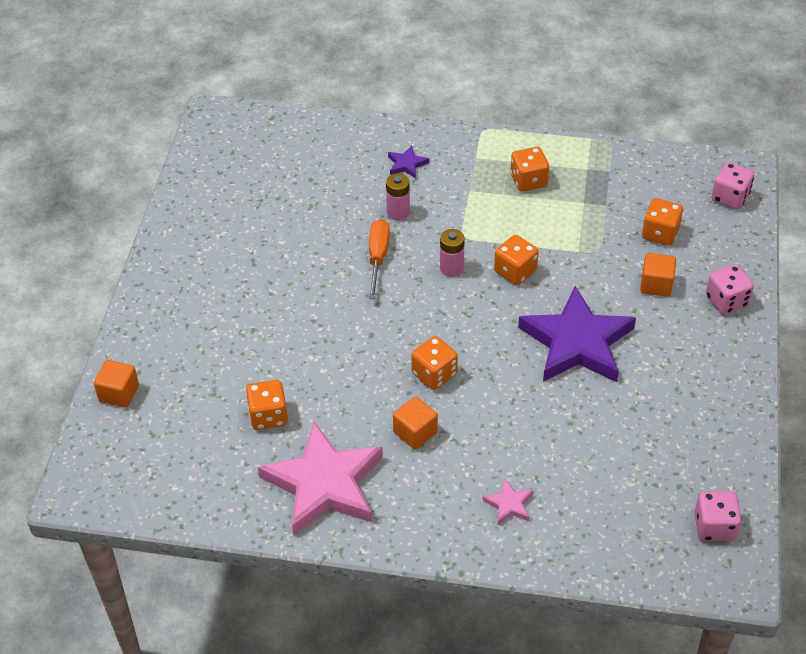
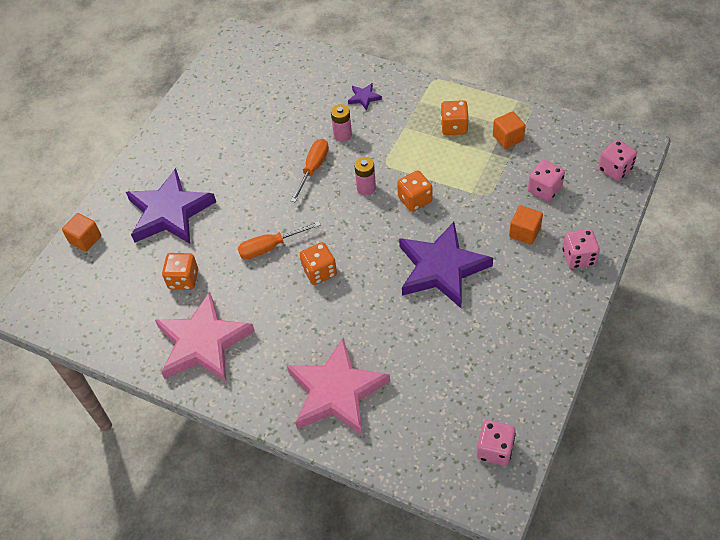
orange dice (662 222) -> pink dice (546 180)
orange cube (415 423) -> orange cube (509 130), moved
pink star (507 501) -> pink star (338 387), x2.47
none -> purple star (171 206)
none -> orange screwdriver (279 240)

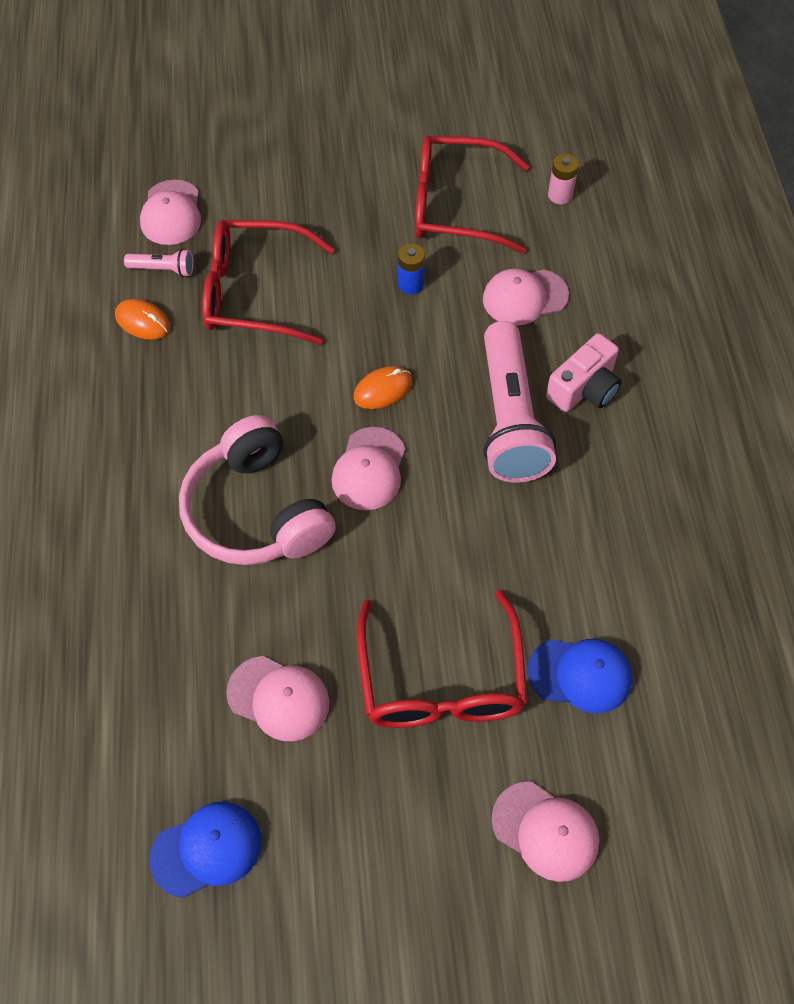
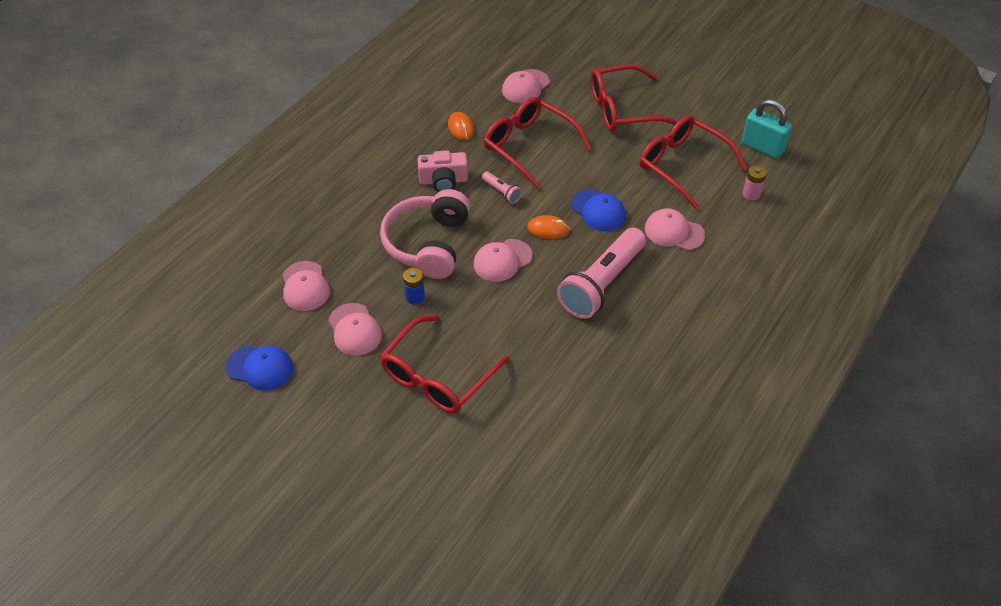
blue battery (411 269) -> blue battery (414 286), moved
pink flashlight (159 263) -> pink flashlight (502 188), moved
pink camera (584 372) -> pink camera (443 171), moved
blue cap (580 676) -> blue cap (598 210), moved
pink cap (545 832) -> pink cap (306 286), moved
none -> red glasses (634 97)
none -> turquoise padlock (766 129)

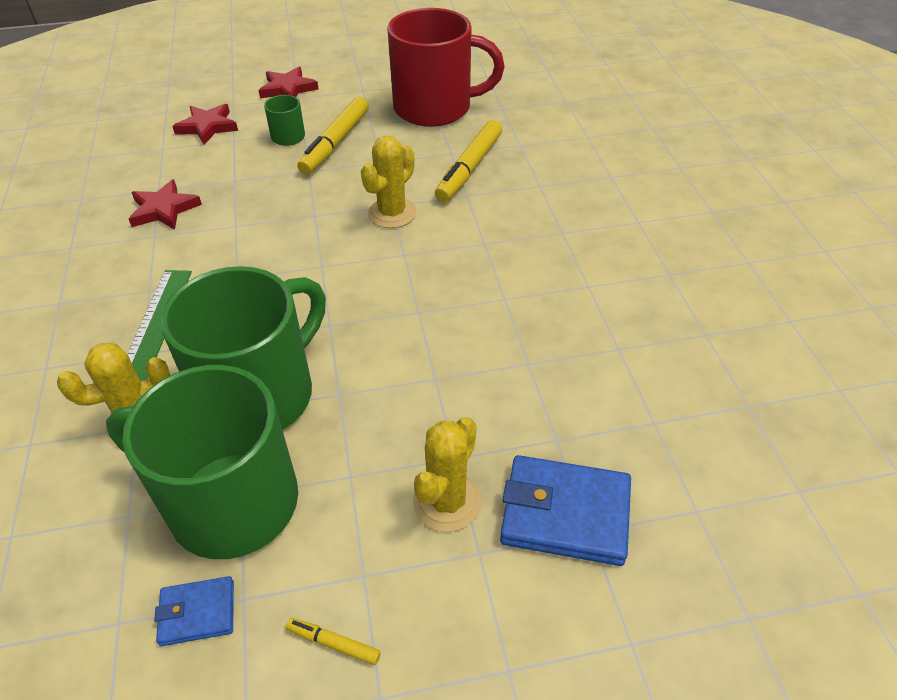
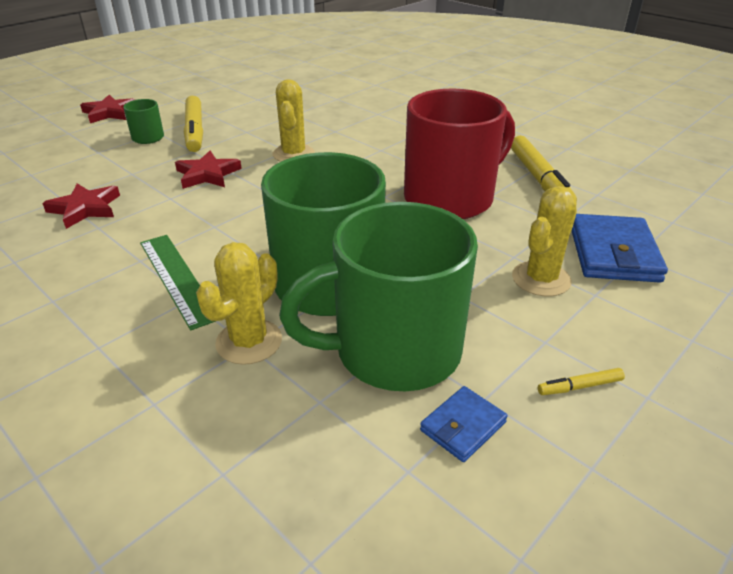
red mug (446 67) -> red mug (459 154), moved
red star (205 124) -> red star (208 170), moved
yellow marker (468 161) -> yellow marker (544 169), moved
yellow cactus (447 474) -> yellow cactus (544 241), 45 degrees clockwise
blue wallet (565 510) -> blue wallet (619 248), 60 degrees counterclockwise

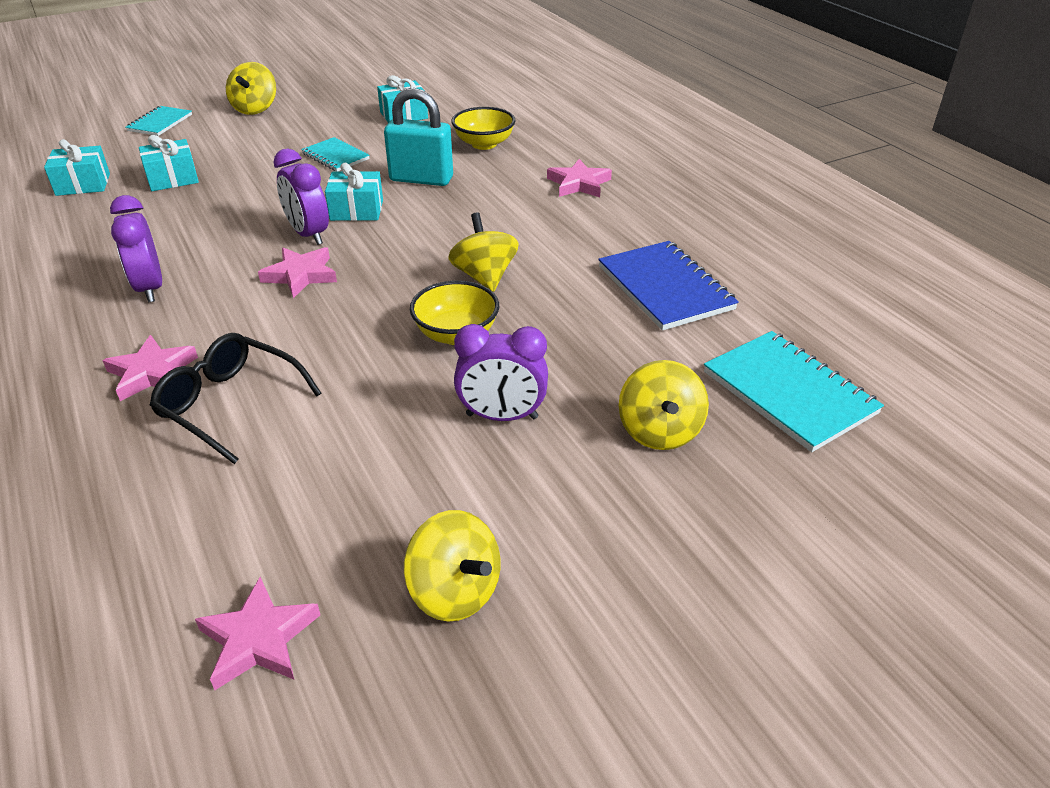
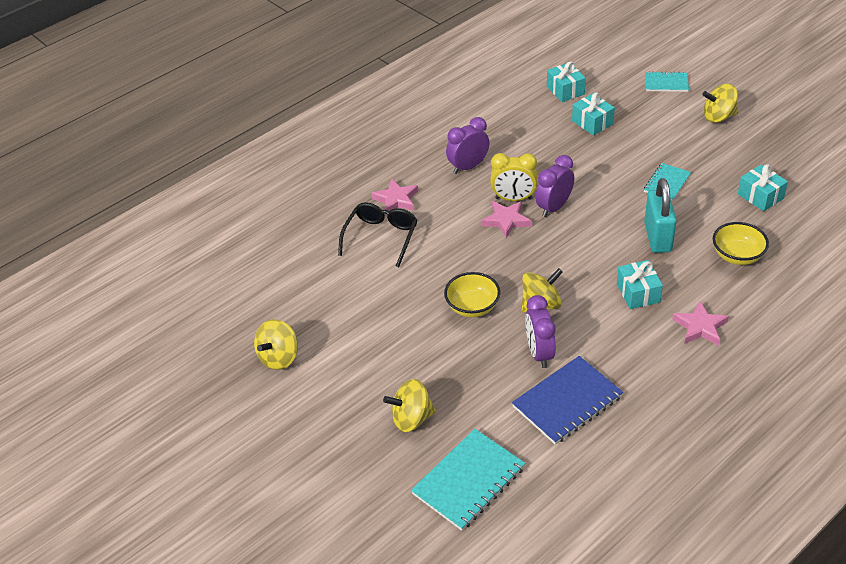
turquoise gift (354 192) -> turquoise gift (640 284), moved
purple clock (501 372) -> purple clock (540 331), moved
pink star (257 633) -> none
none -> yellow clock (514 177)

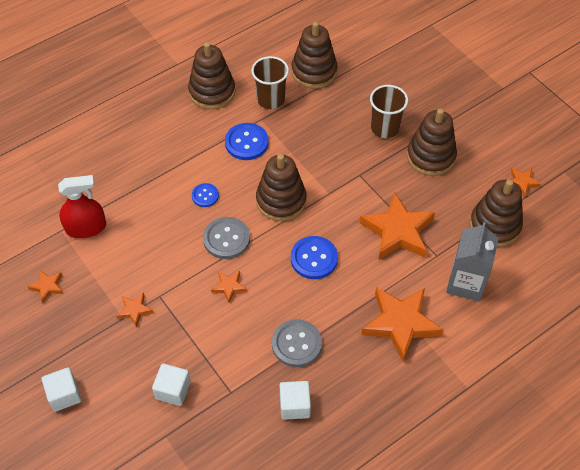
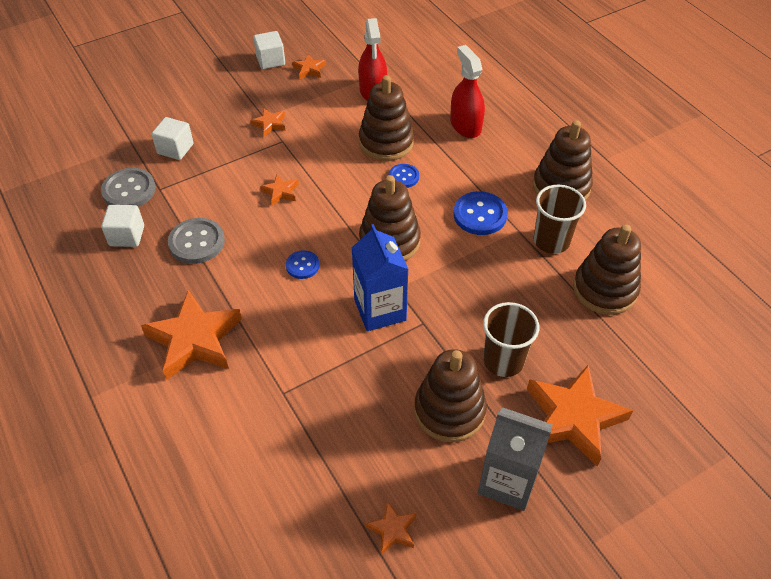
brown stacking toy (496 213) -> brown stacking toy (386 118), moved
orange star (397 226) -> orange star (580 416), moved
grey button (226 238) -> grey button (128 187), moved
grey carton (472 262) -> grey carton (515 459), moved
blue button (314 257) -> blue button (303 264), x0.60
white cube (61 390) -> white cube (269 50), moved
none -> red spray bottle (467 91)
none -> blue carton (380 277)

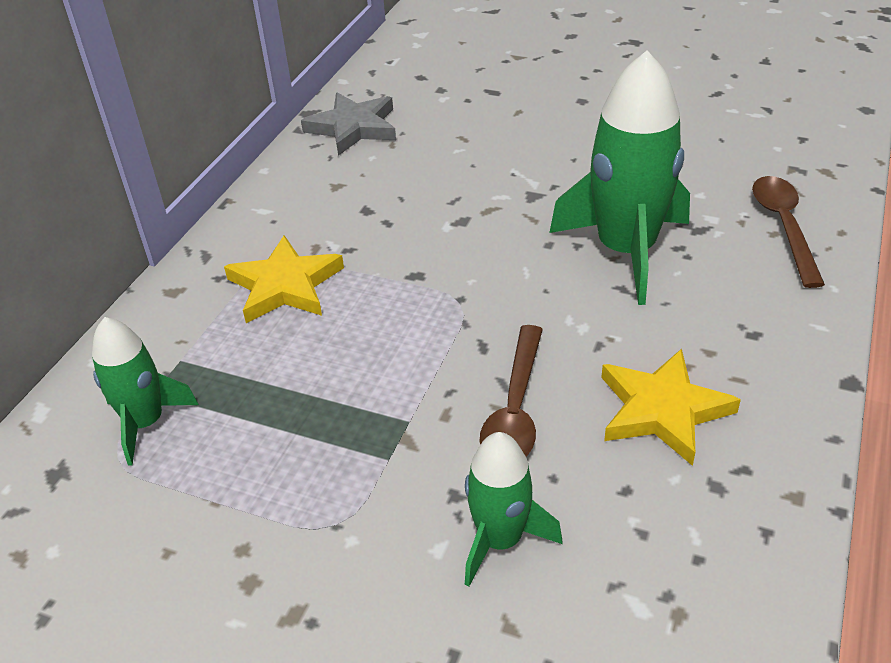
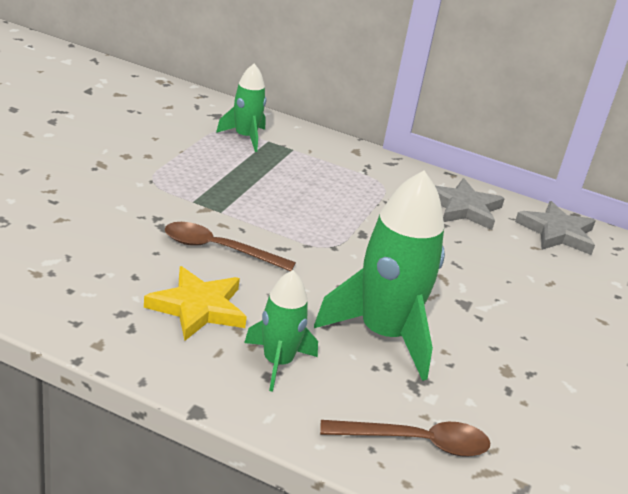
yellow star (284 279) -> none
green rocket (513 509) -> green rocket (281 331), moved
none -> grey star (470 204)

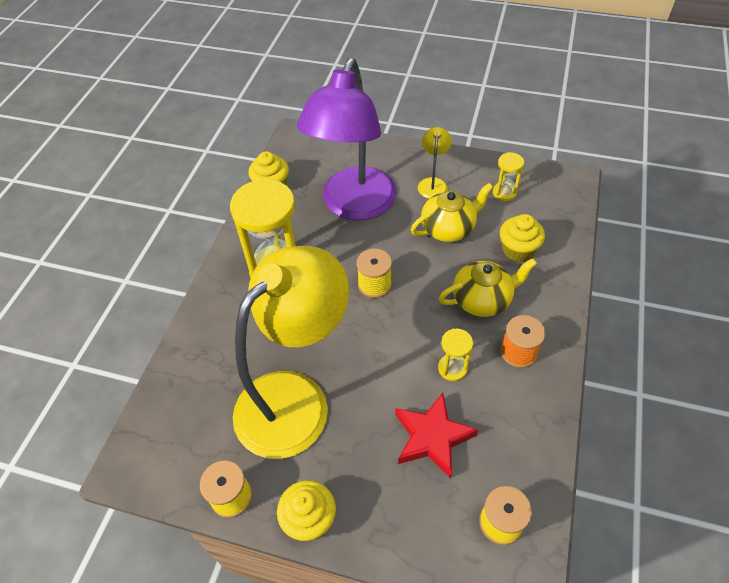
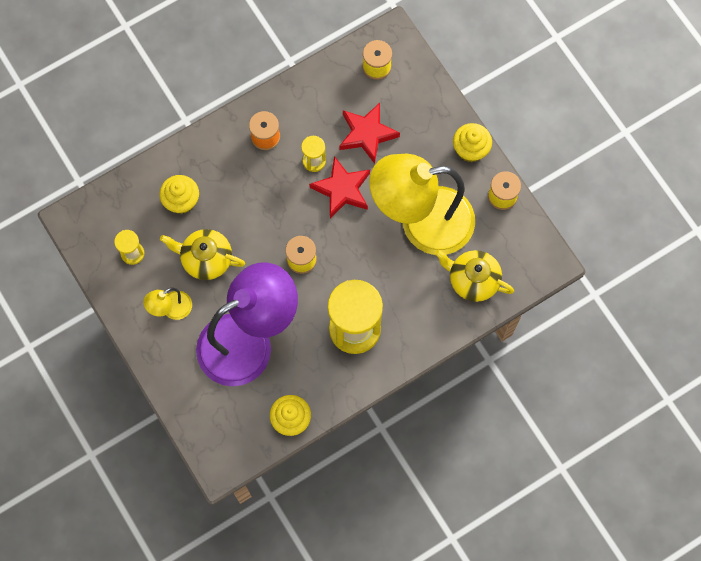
yellow teapot (488 287) -> yellow teapot (474 276), moved
none -> red star (339 187)

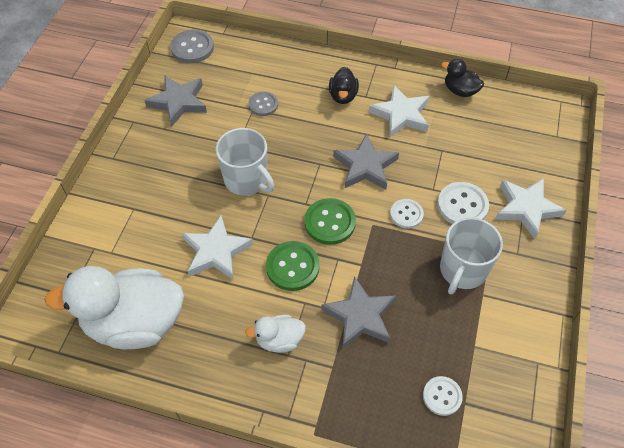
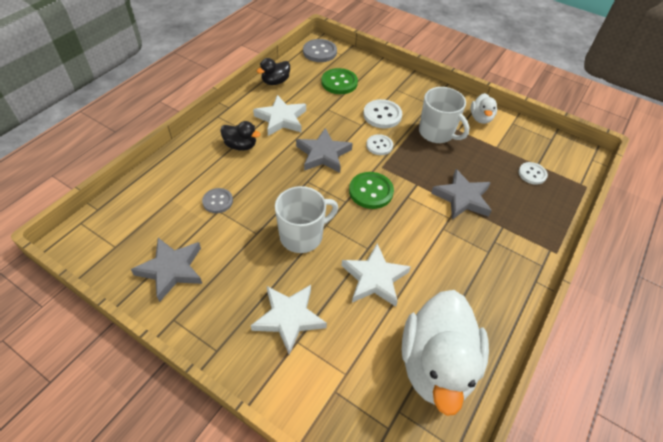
grey button (192 46) -> grey button (320 50), moved
white star (531 208) -> white star (289 320), moved
green button (293 266) -> green button (339 81), moved
white duck (275 334) -> white duck (484 108), moved

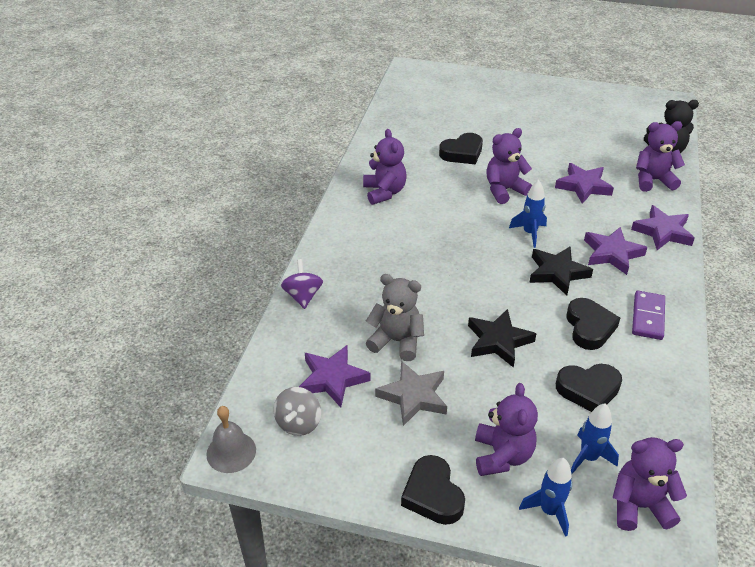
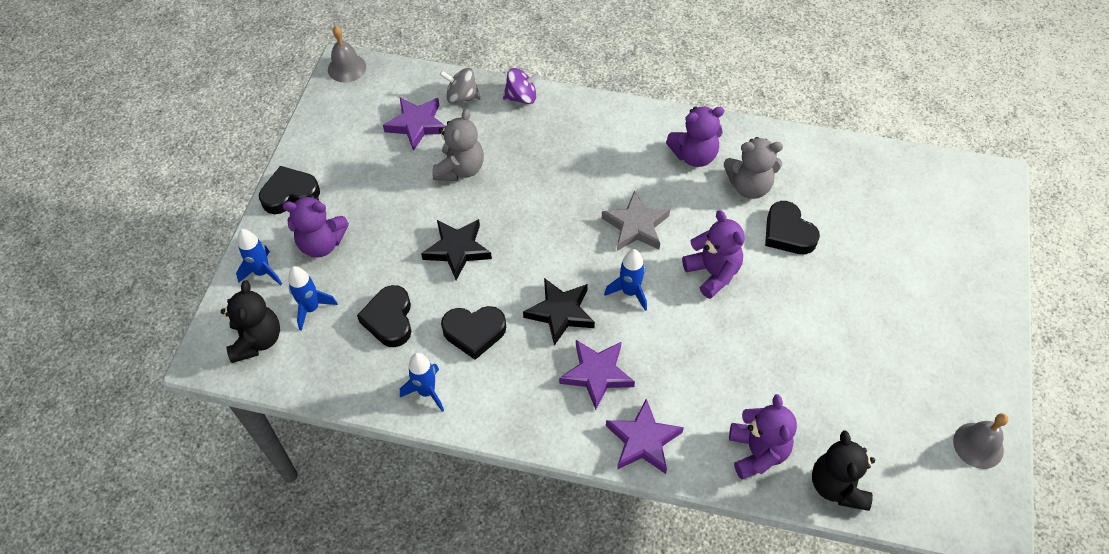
purple star (584 183) -> none
purple domino (648 315) -> none
grey star (411 393) -> grey star (636 221), moved
grey spinning top (297 411) -> grey spinning top (459 86), moved
purple teddy bear (649 484) -> black teddy bear (250 321)
none -> grey teddy bear (753 168)
none -> blue rocket (422 382)
none -> grey bell (980 441)

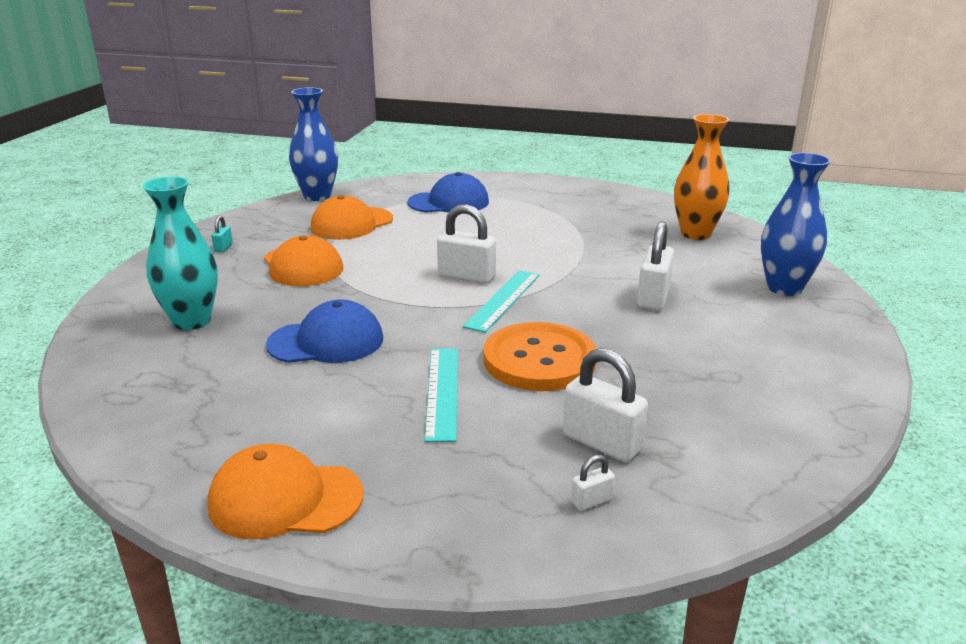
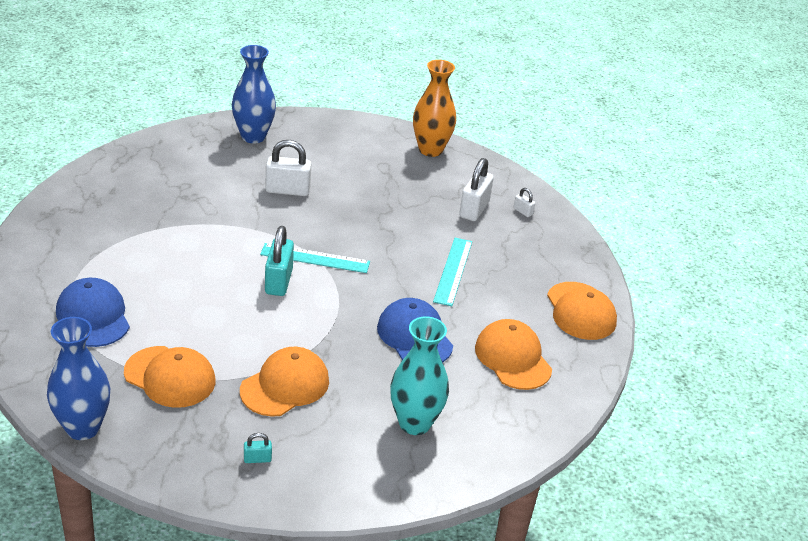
orange vase (702 177) -> orange vase (434 108), moved
white padlock (466 244) -> turquoise padlock (279 261)
orange button (539 356) -> none
turquoise ruler (441 395) -> turquoise ruler (452 272), 60 degrees counterclockwise
none -> orange cap (513 354)

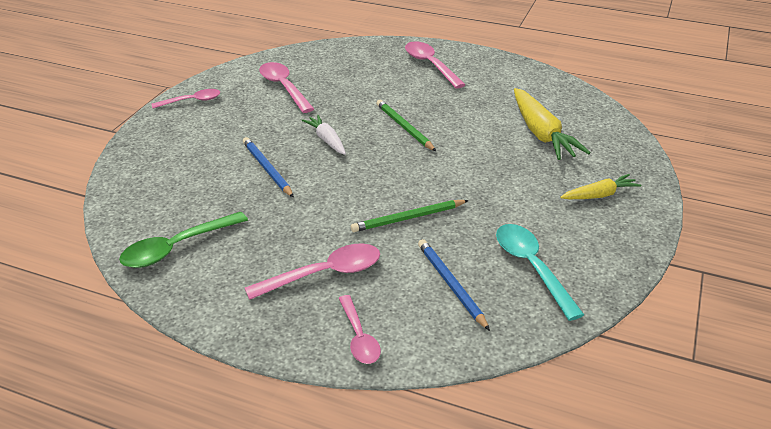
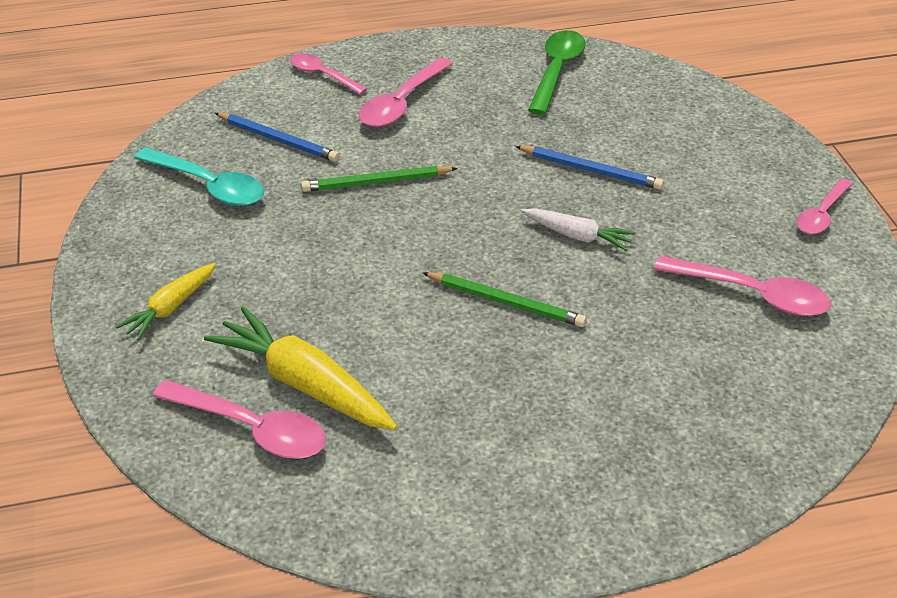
pink spoon (435 64) -> pink spoon (239 419), moved
green pencil (410 216) -> green pencil (379 179), 135 degrees counterclockwise

